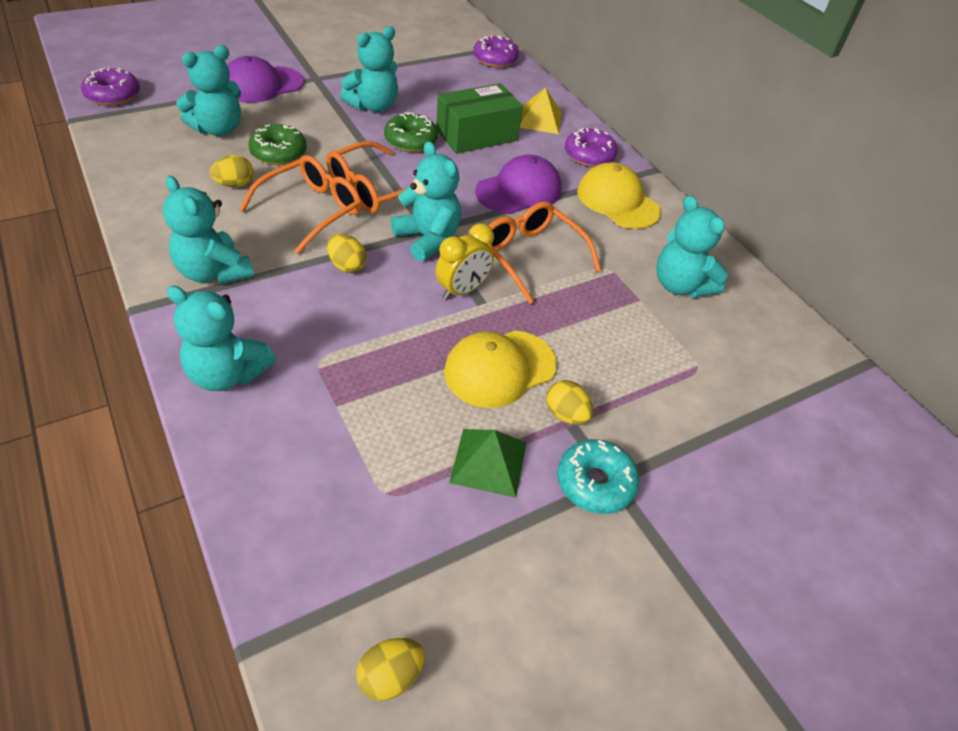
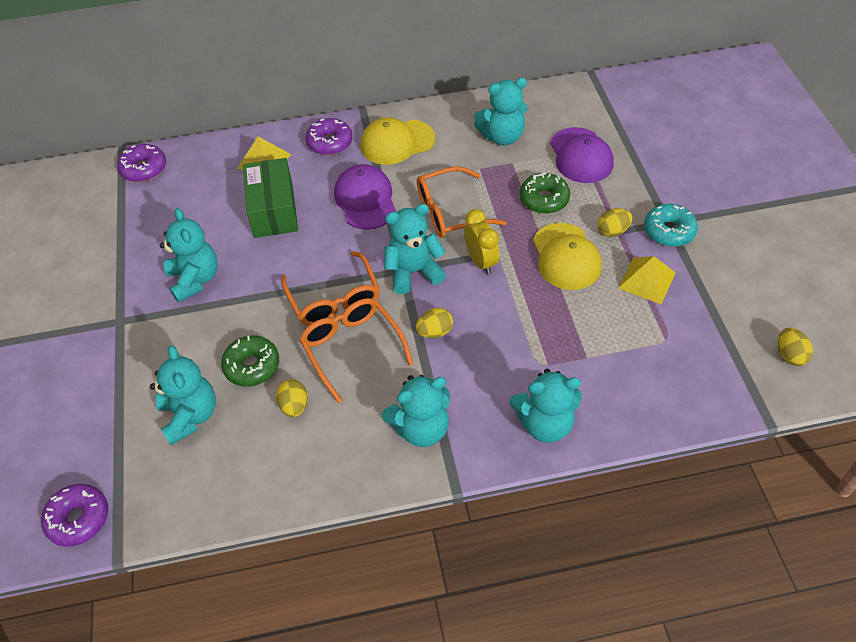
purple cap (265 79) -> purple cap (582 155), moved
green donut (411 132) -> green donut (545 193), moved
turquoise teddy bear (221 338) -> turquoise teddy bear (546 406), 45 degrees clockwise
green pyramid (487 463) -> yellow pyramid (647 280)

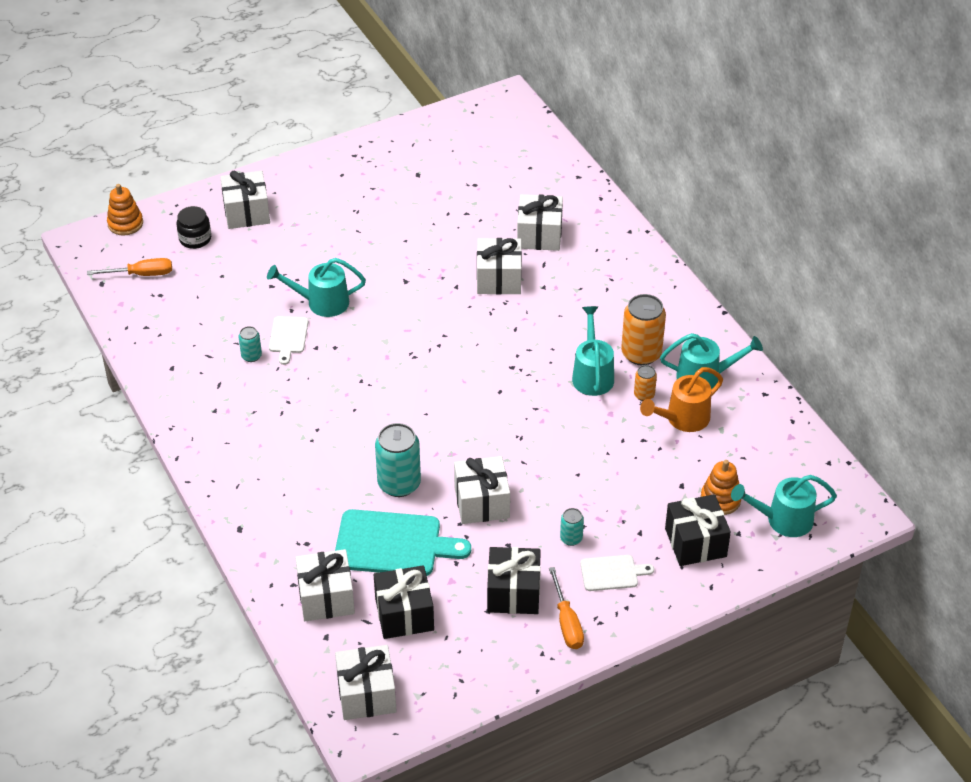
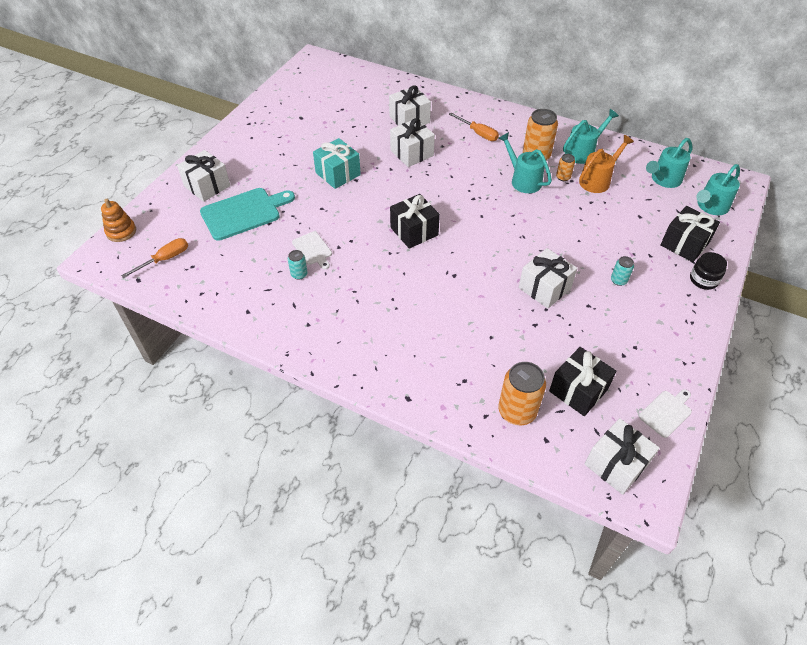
black jar (193 227) -> black jar (708 271), moved
turquoise watering can (316 287) -> turquoise watering can (669 163), moved
orange watering can (681 399) -> orange watering can (606 164), 150 degrees counterclockwise
turquoise can (398 460) -> none
orange stacking toy (721 487) -> none
turquoise cutting board (403 542) -> turquoise cutting board (247 214), moved
black gift (514 580) -> black gift (415 221), moved
white gift (325 585) -> orange can (522 393)
white cutting board (617 573) -> white cutting board (665 413), moved
orange screwdriver (566 608) -> orange screwdriver (474 127), moved
none -> turquoise gift (337 163)

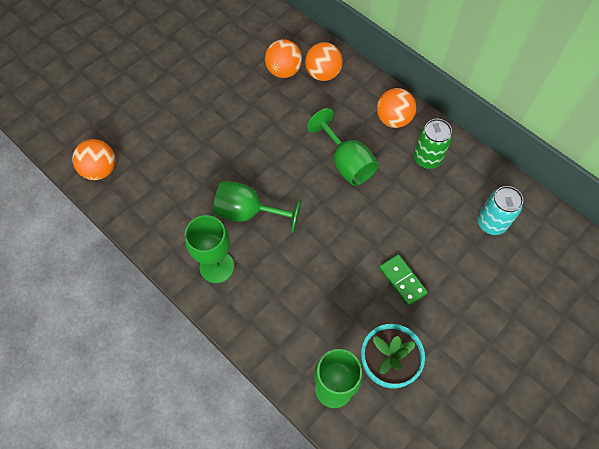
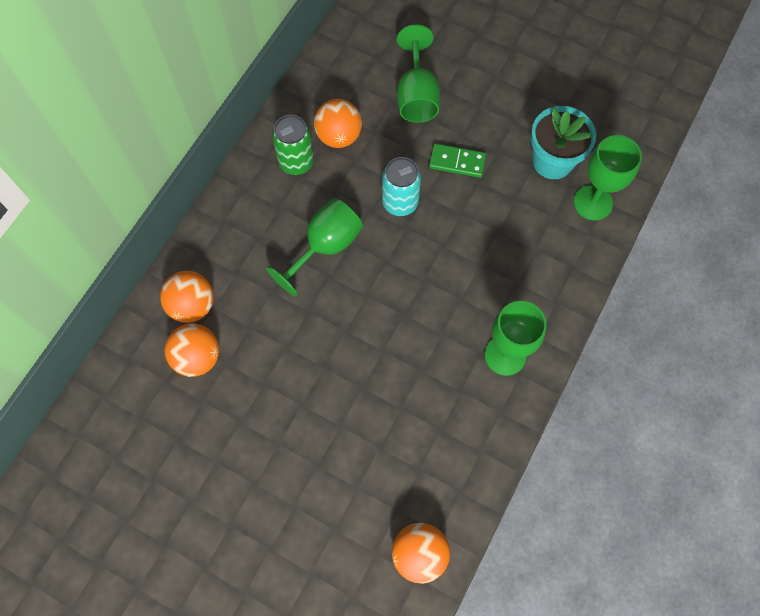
orange ball (396 108) -> orange ball (338 123), moved
green goblet (257 207) -> green goblet (418 74), moved
turquoise can (500 210) -> turquoise can (401 186), moved
green domino (403 280) -> green domino (457 160), 60 degrees clockwise

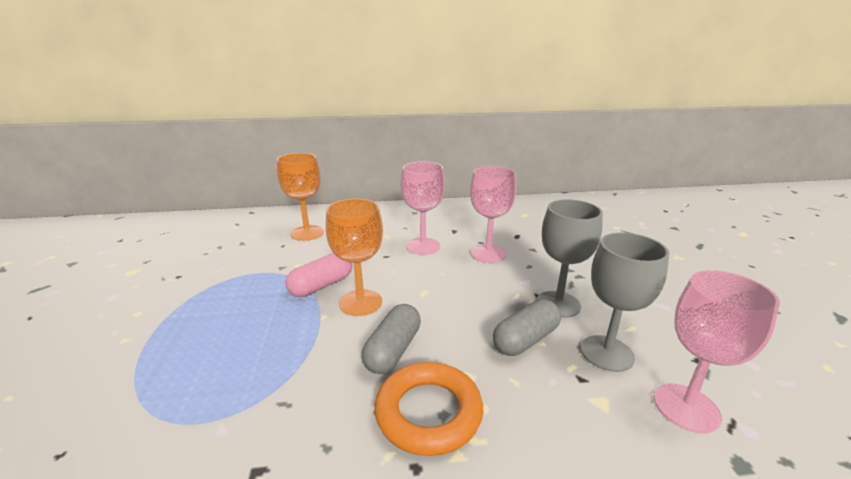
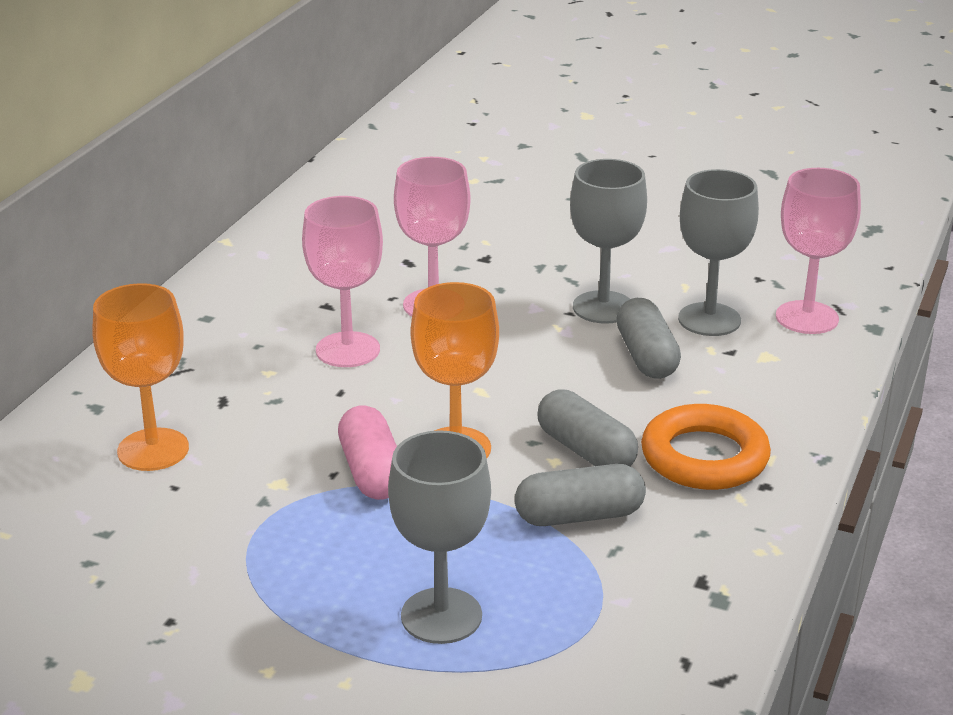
none -> grey goblet (439 537)
none -> grey capsule (580 495)

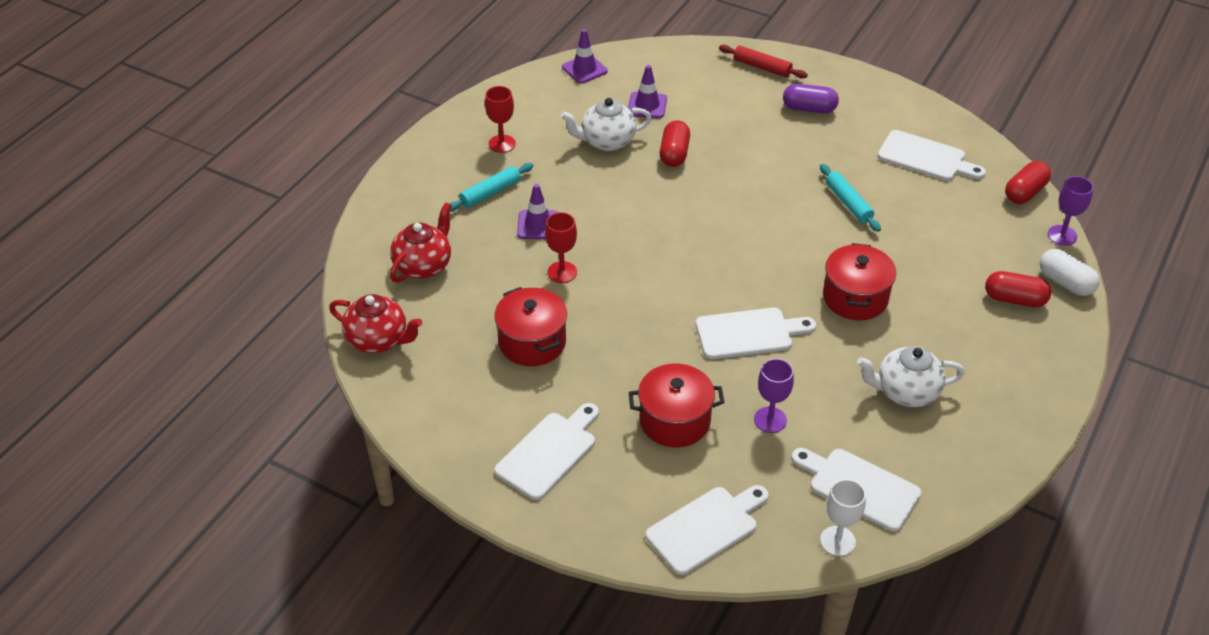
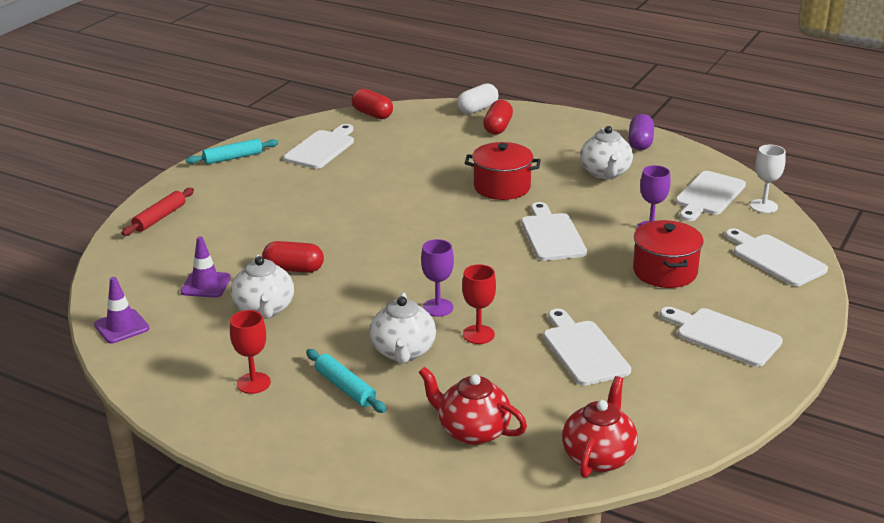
purple capsule (811 99) -> purple capsule (641 132), moved
turquoise rolling pin (850 198) -> turquoise rolling pin (232 151), moved
purple goblet (1071 211) -> purple goblet (437 278), moved
purple traffic cone (538 211) -> white teapot (403 328)
red pot (530 326) -> white cutting board (587 347)

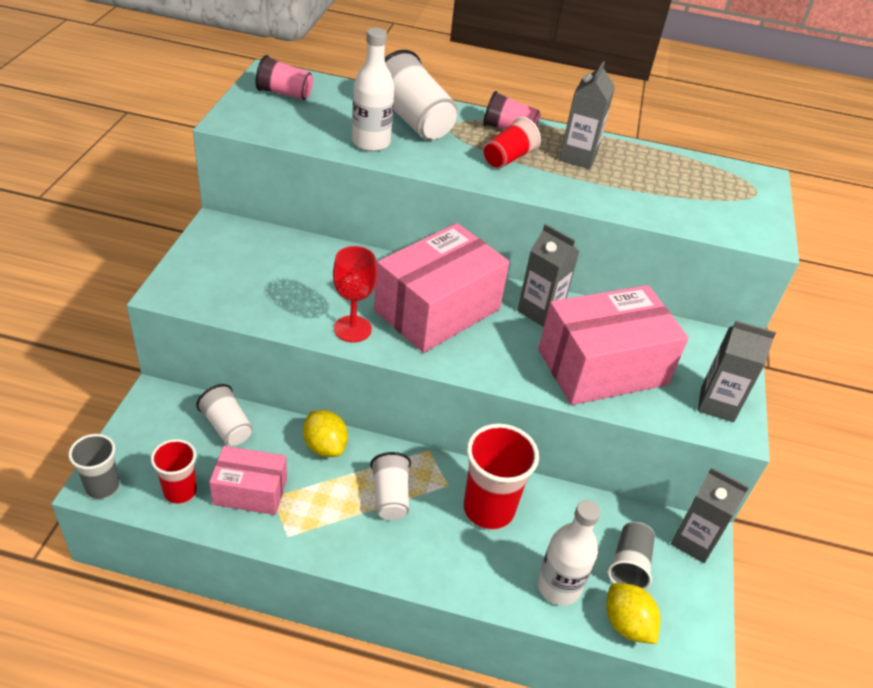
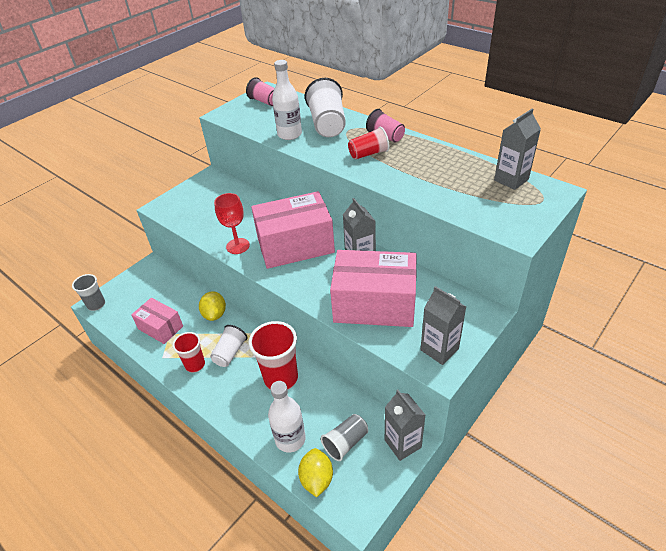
grey carton (587 115) -> grey carton (517 149), moved
white cup (224 415) -> none
red cup (174 471) -> red cup (189 352), moved

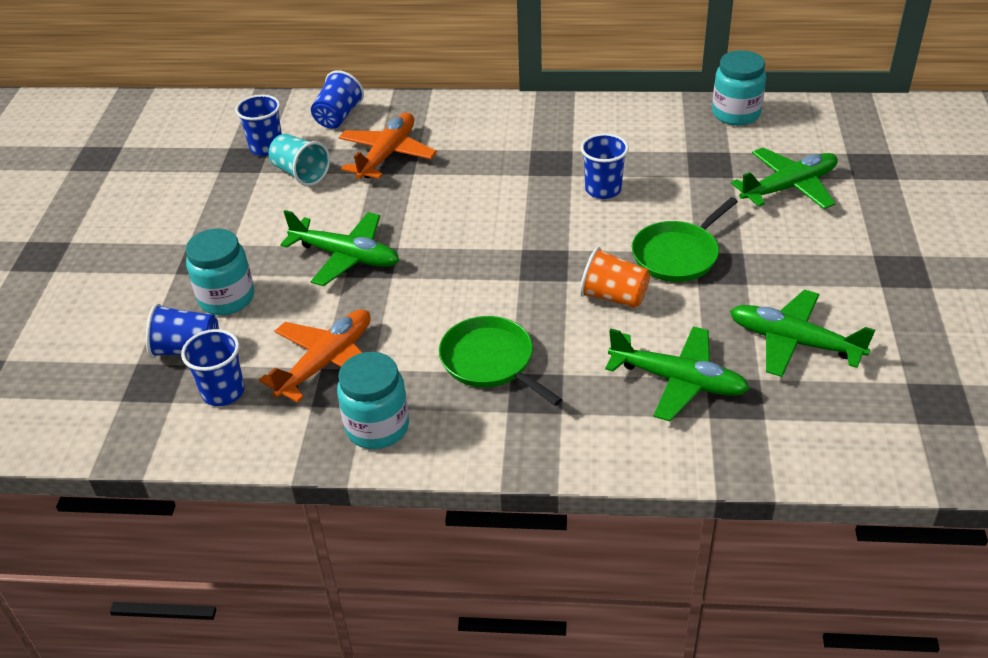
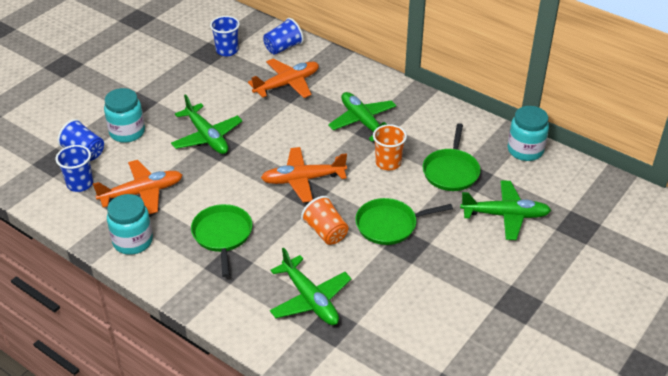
blue cup (604 166) -> orange cup (390 147)
turquoise cup (299 160) -> none
green plane (802 333) -> green plane (362 117), moved
none -> green pan (451 157)
none -> orange plane (304 174)

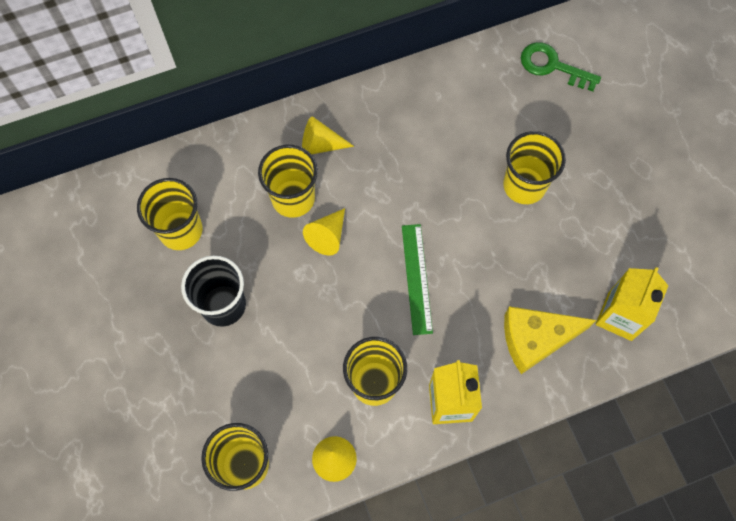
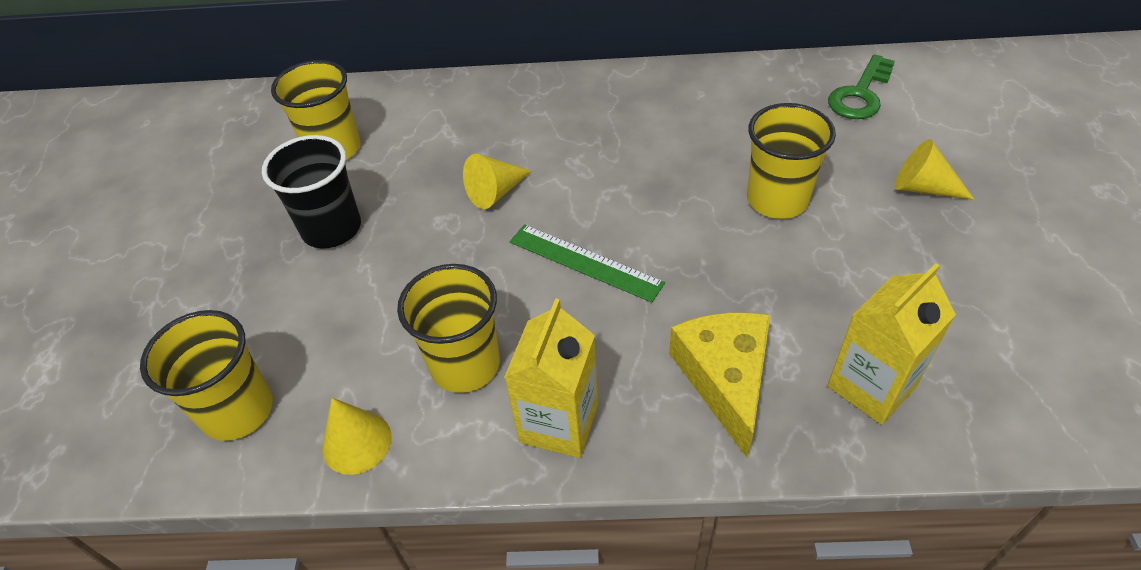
green key (561 67) -> green key (861 86), 105 degrees counterclockwise
yellow cone (328 135) -> yellow cone (935 169), moved
yellow cup (288 181) -> none
green ruler (417 279) -> green ruler (587 263), 75 degrees counterclockwise
yellow cheese (550 340) -> yellow cheese (719 385), 75 degrees clockwise

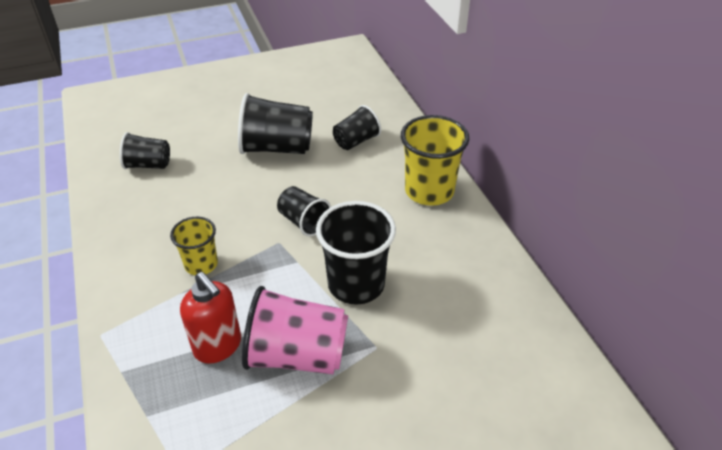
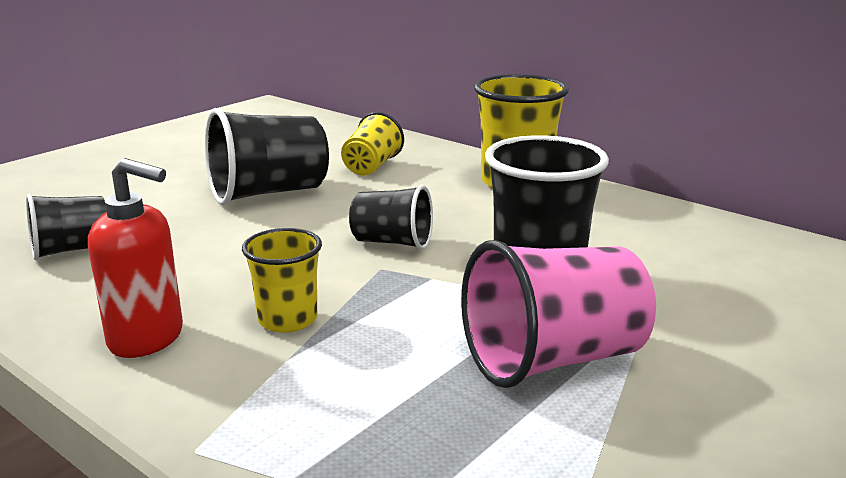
black cup (357 127) -> yellow cup (372 144)
red soap dispenser (210 318) -> red soap dispenser (135 258), moved

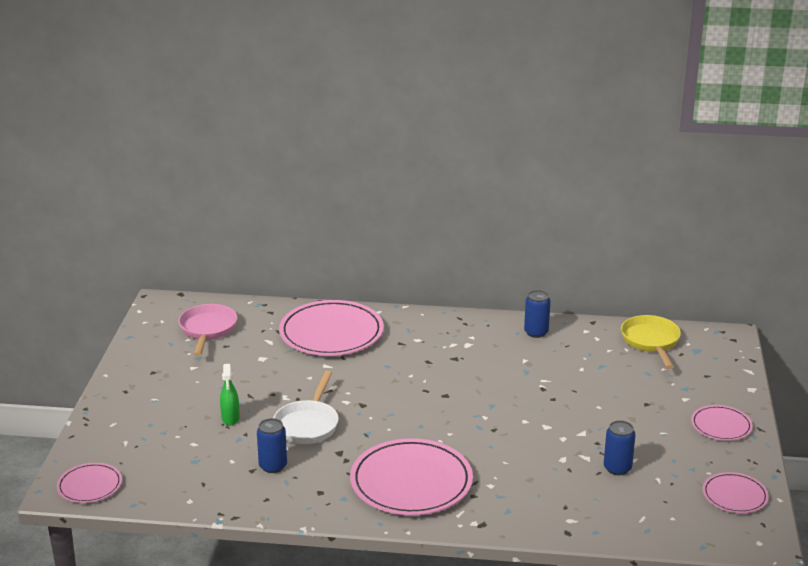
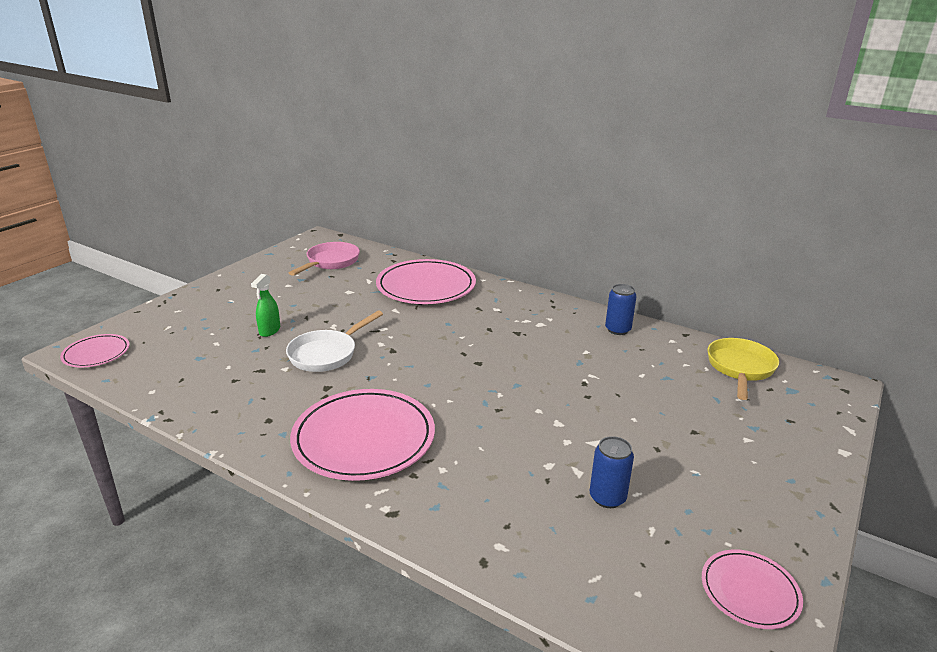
pink plate (722 423) -> none
blue can (272 445) -> none

